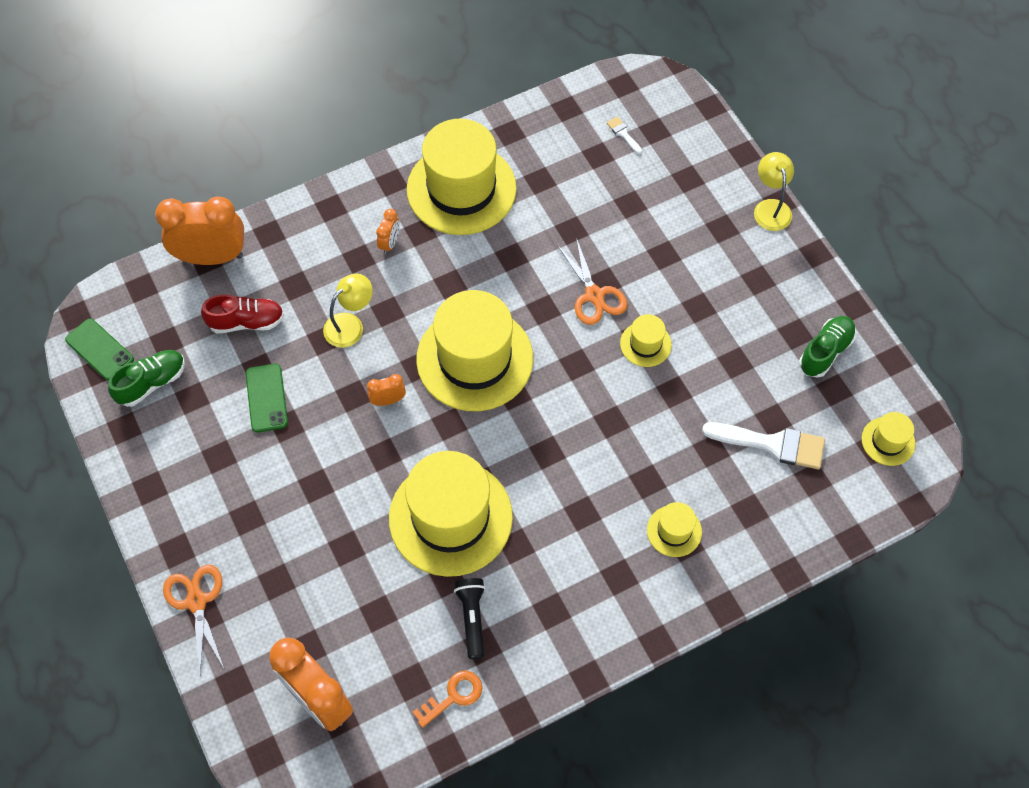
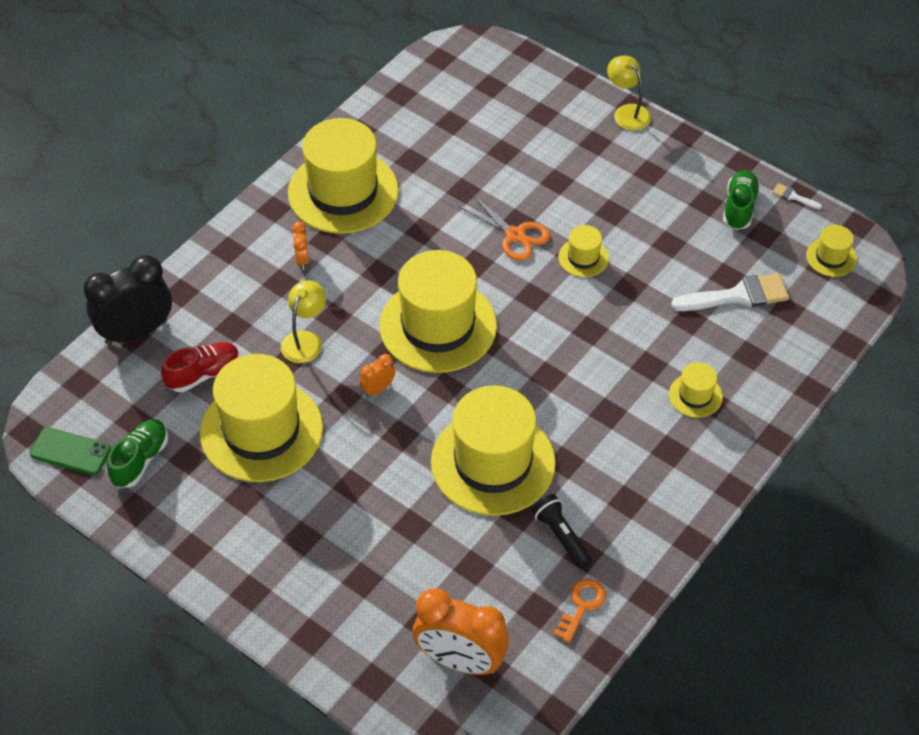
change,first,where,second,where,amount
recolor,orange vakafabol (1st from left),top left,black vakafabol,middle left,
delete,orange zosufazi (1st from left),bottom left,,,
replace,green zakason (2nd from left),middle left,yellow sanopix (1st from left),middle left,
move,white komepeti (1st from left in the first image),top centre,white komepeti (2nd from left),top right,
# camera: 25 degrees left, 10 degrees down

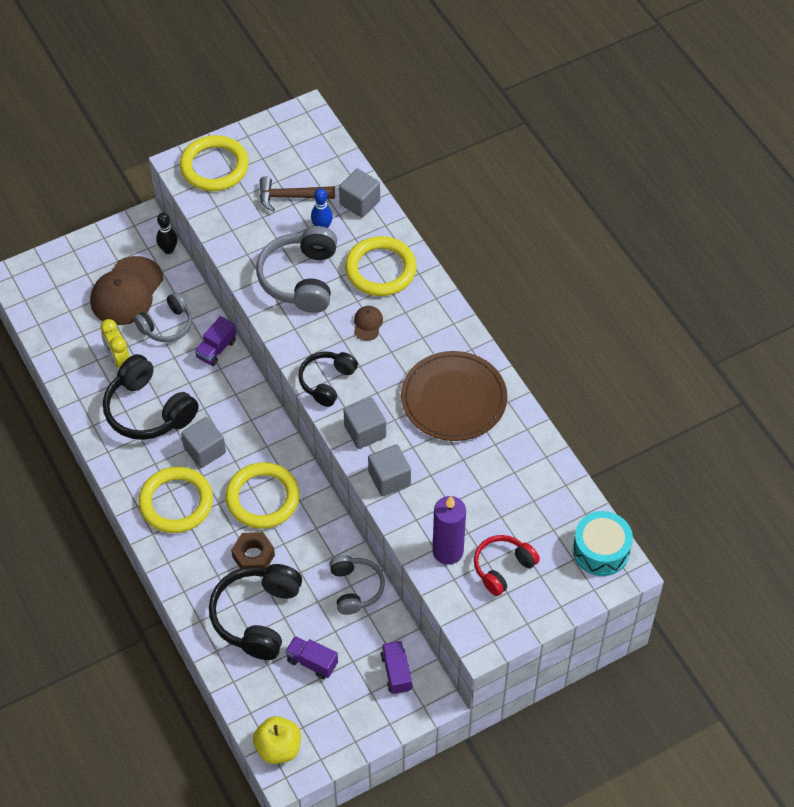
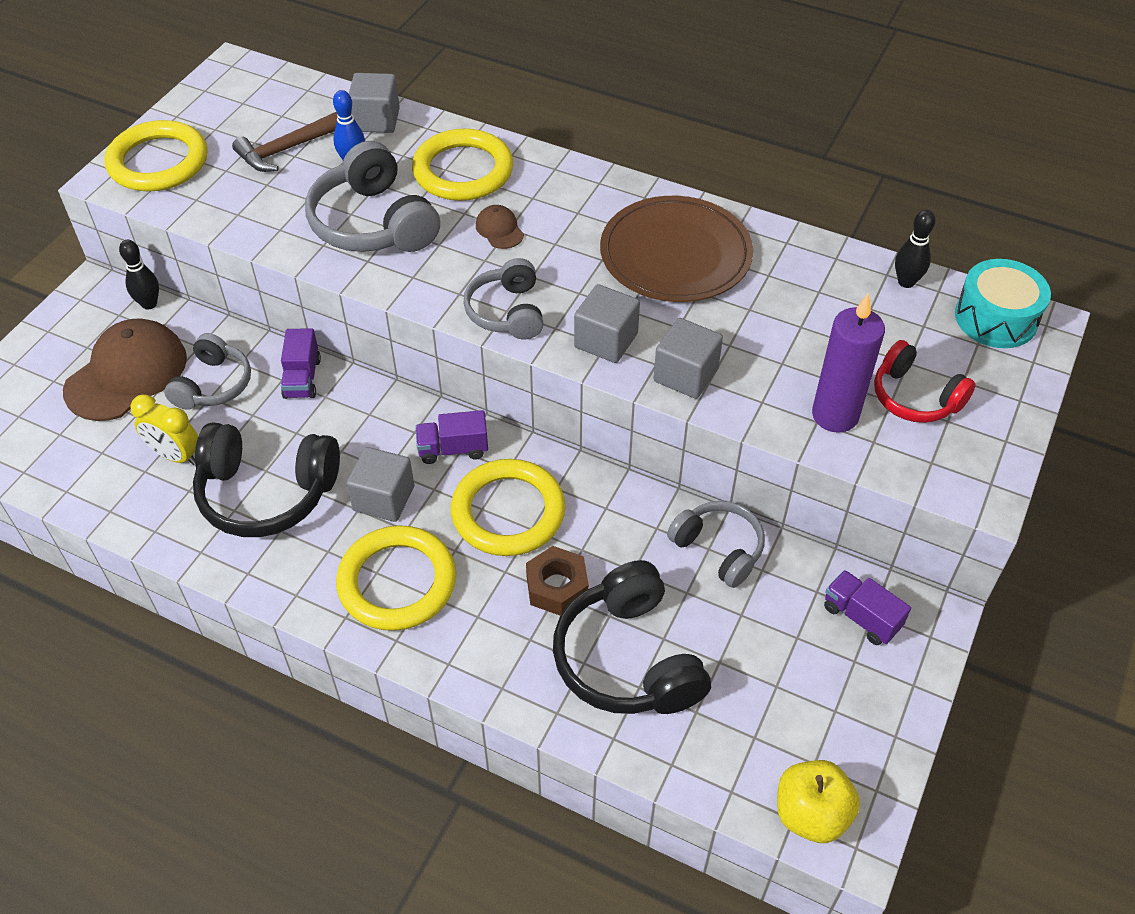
change,first,where,second,where,amount
rotate,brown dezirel (1st from left),middle left,,middle left,135 degrees counterclockwise
move,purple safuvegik (2nd from left),bottom centre,,centre,
recolor,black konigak (3rd from left),centre,grey konigak (3rd from left),top centre,
rotate,red konigak,bottom centre,,middle right,60 degrees counterclockwise
insert,,,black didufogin (2nd from left),top right,
# camera: 35 degrees left, 5 degrees down

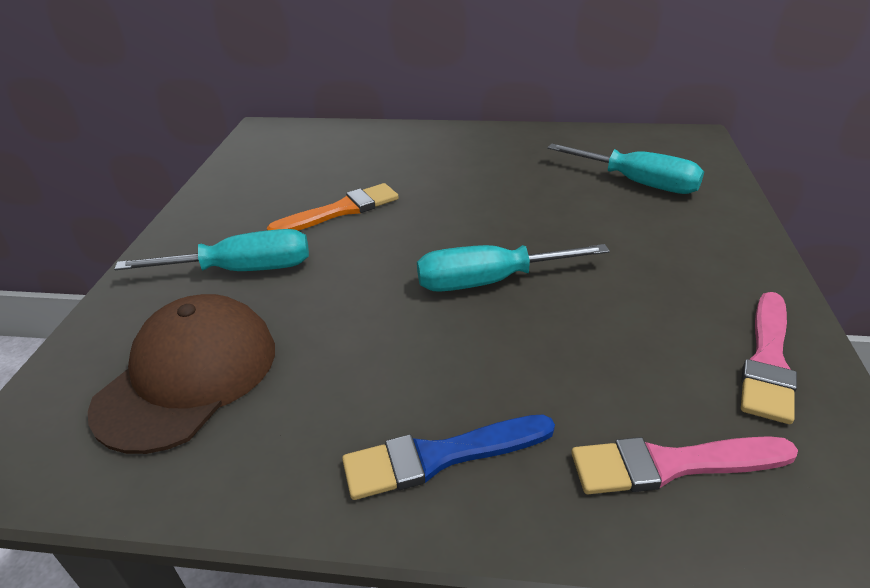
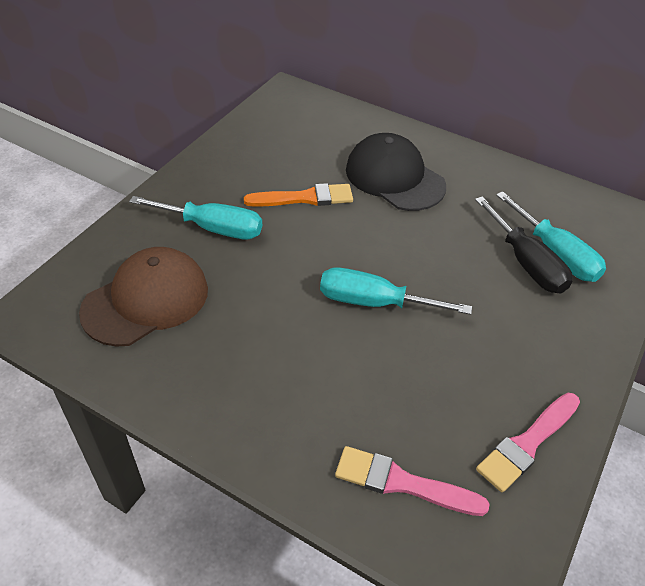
change,first,where,second,where,amount
delete,blue komepeti,bottom centre,,,
insert,,,black dezirel,top centre,
insert,,,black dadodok,middle right,
# camera: 20 degrees right, 10 degrees up

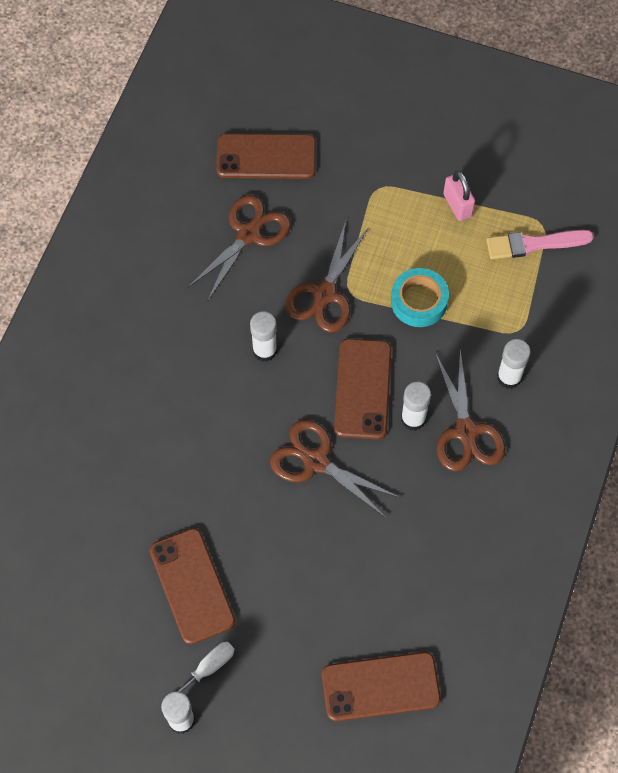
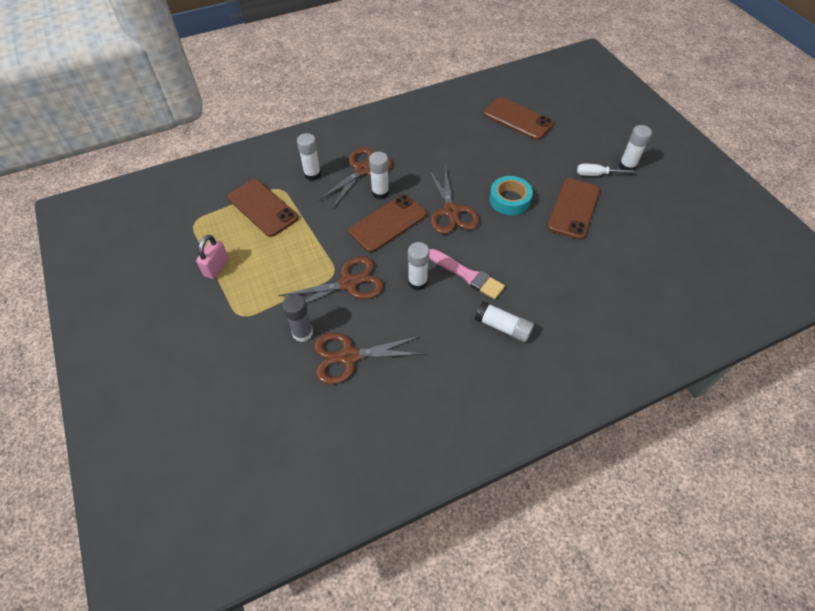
change,first,where,second,where,amount
move,brown zakason (2nd from left in the first image),top centre,brown zakason (1st from left),middle left,
move,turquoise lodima,middle right,,top centre,
move,pink komepeti,top right,,centre,
insert,,,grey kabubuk,centre,
insert,,,white kabubuk (4th from left),centre,
# camera: 135 degrees left, 10 degrees down

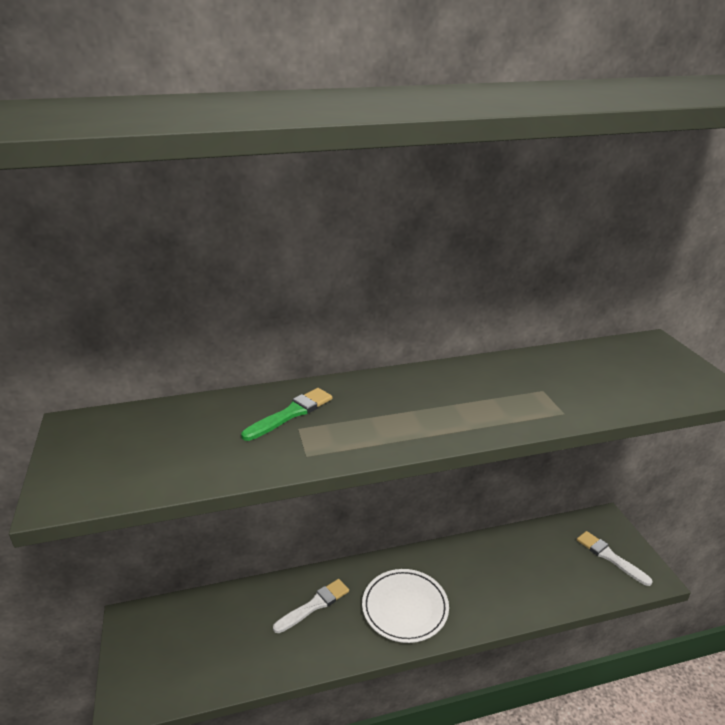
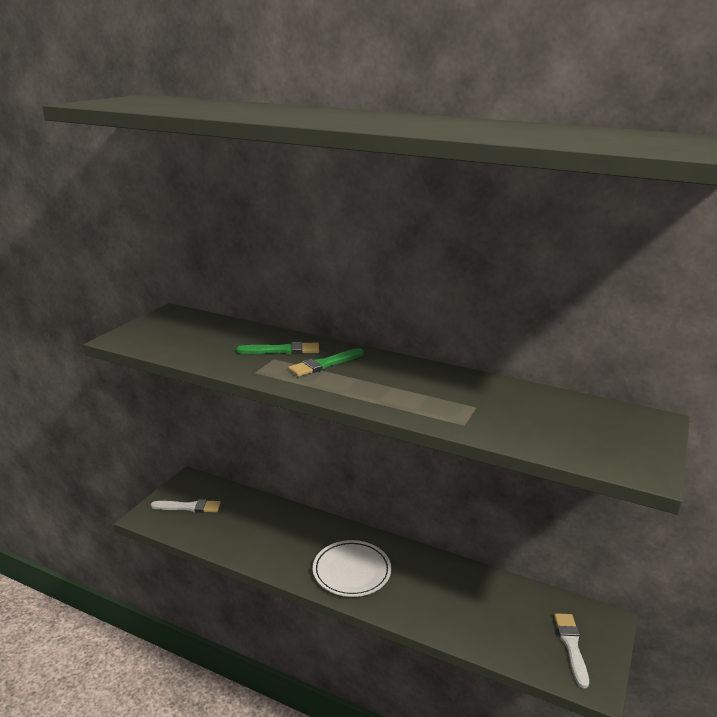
change,first,where,second,where,amount
move,white komepeti (1st from left),bottom centre,,bottom left,
insert,,,green komepeti (2nd from left),centre,
# camera: 40 degrees right, 5 degrees down

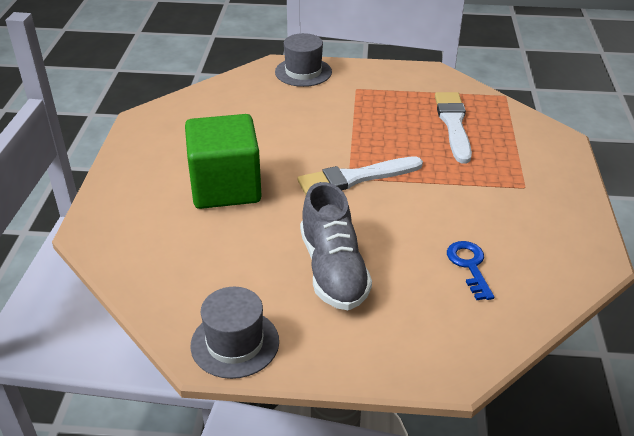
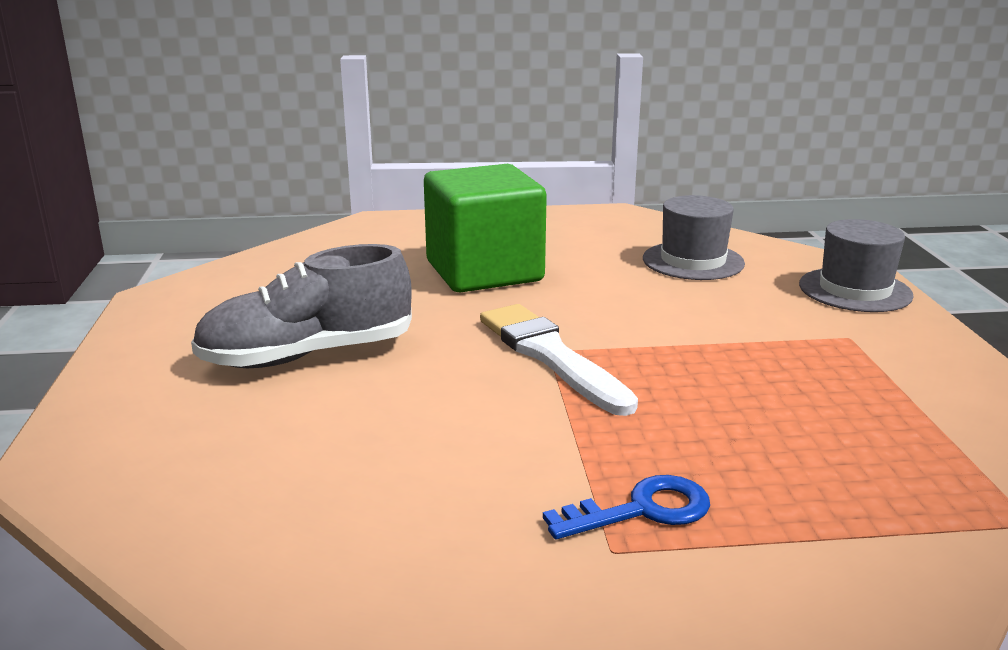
change,first,where,second,where,amount
move,grey sanopix (1st from left),bottom centre,,middle right,
delete,white komepeti (2nd from left),top right,,,
move,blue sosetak,middle right,,bottom centre,
# camera: 80 degrees right, 15 degrees down

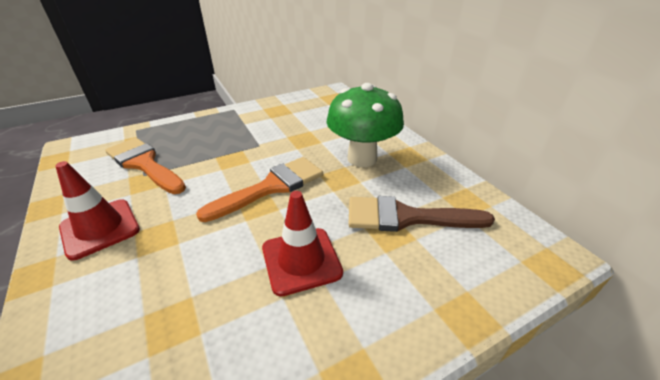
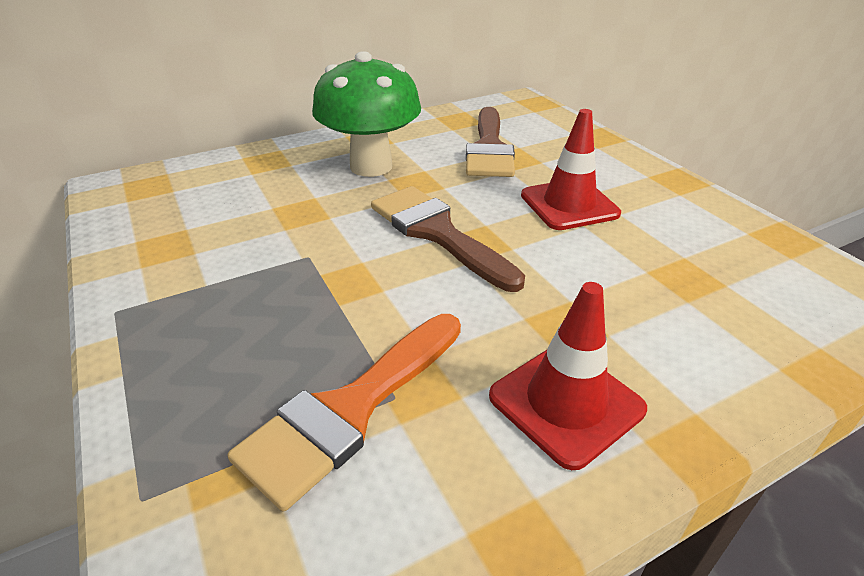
change,first,where,second,where,amount
recolor,orange komepeti (2nd from left),centre,brown komepeti (1st from left),centre,
# camera: 90 degrees left, 0 degrees up

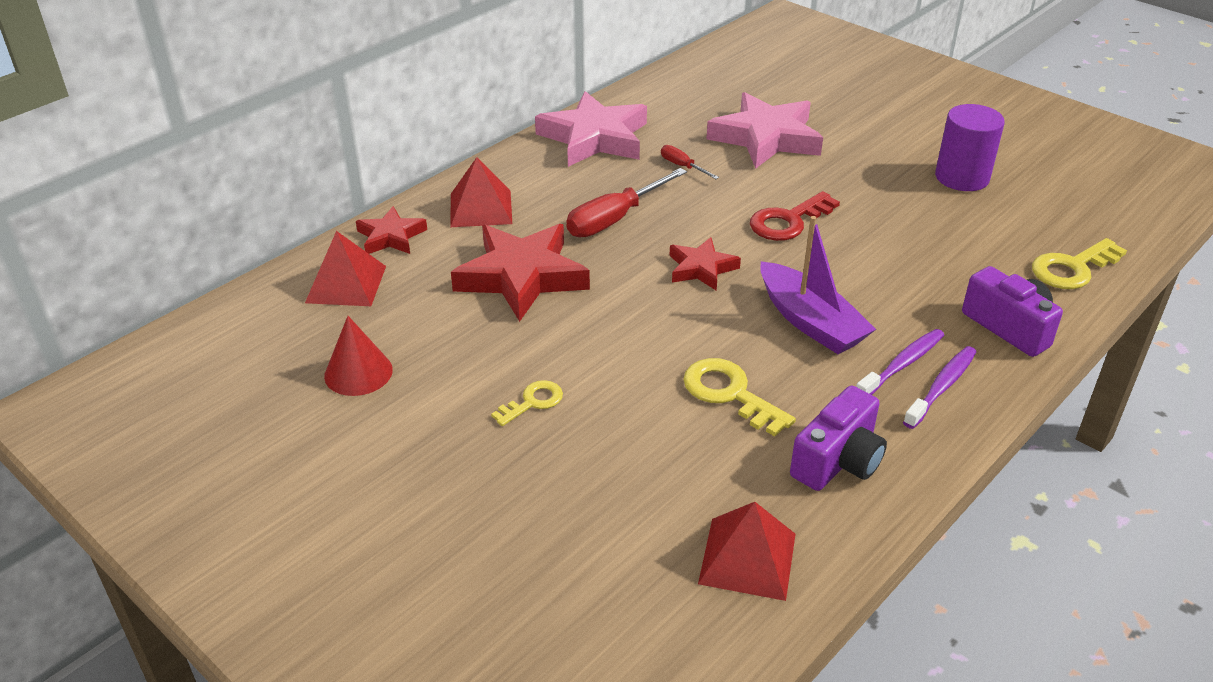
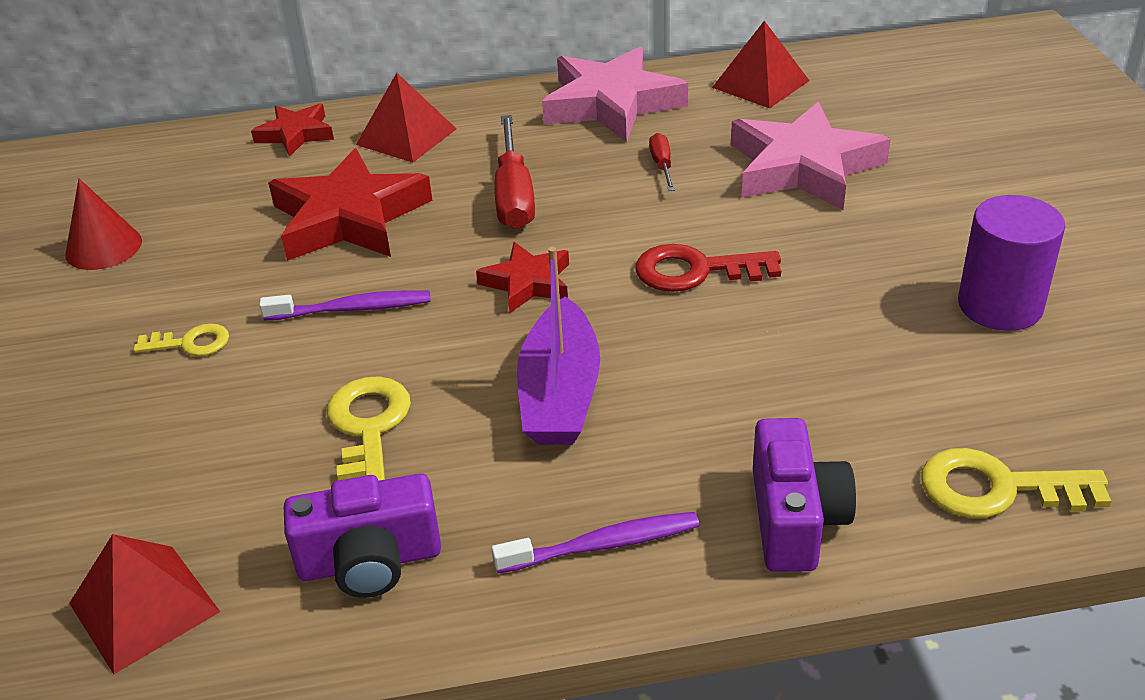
change,first,where,second,where,amount
move,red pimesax (1st from left in the first image),middle left,red pimesax (3rd from left),top centre,
rotate,red dadodok (1st from left),top centre,,top centre,90 degrees counterclockwise
move,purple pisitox (1st from left),middle right,,middle left,
# camera: 40 degrees right, 0 degrees up

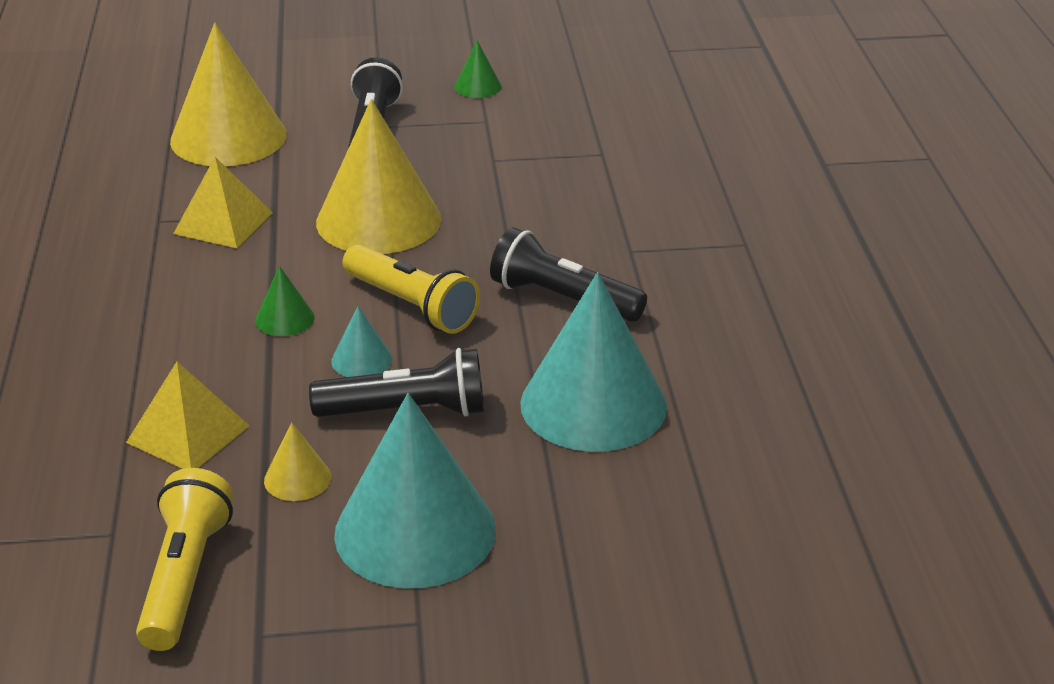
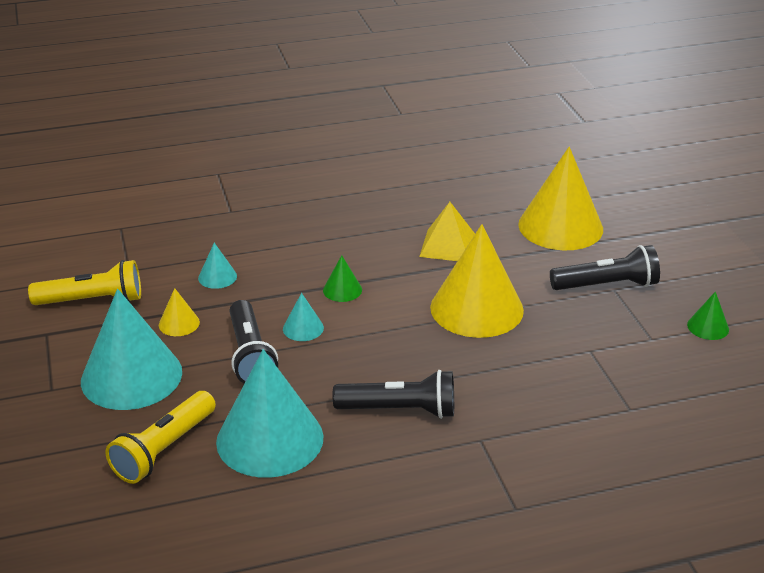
change,first,where,second,where,amount
replace,yellow pimesax (1st from left),middle left,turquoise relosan (2nd from left),middle left,
move,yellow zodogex (2nd from left),centre,,bottom left,
rotate,black zodogex (3rd from left in the first image),centre,black zodogex (2nd from left),bottom centre,75 degrees clockwise
# camera: 80 degrees right, 0 degrees up

